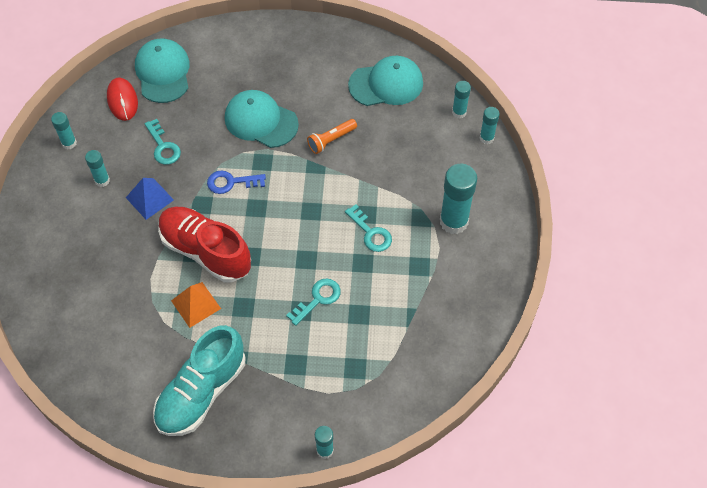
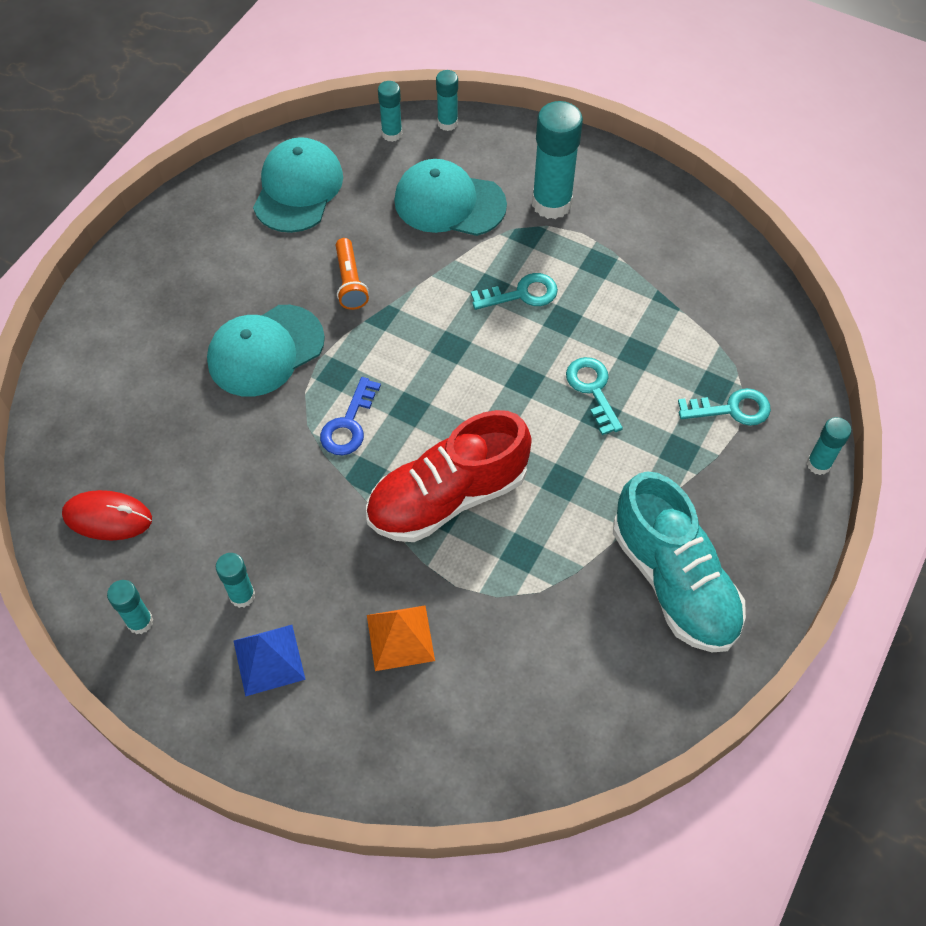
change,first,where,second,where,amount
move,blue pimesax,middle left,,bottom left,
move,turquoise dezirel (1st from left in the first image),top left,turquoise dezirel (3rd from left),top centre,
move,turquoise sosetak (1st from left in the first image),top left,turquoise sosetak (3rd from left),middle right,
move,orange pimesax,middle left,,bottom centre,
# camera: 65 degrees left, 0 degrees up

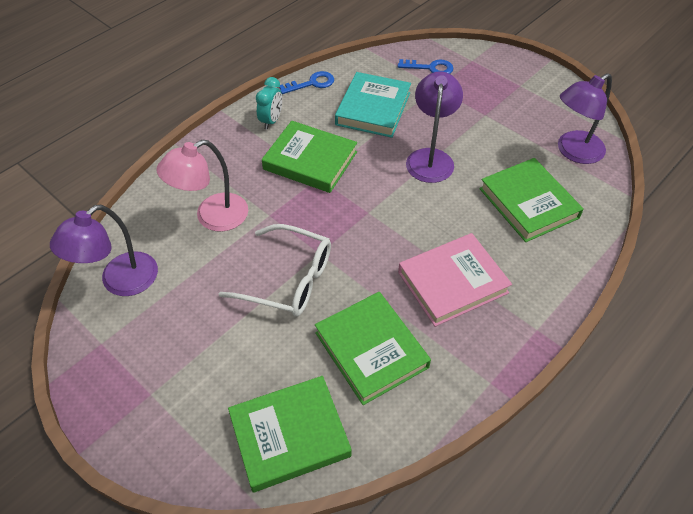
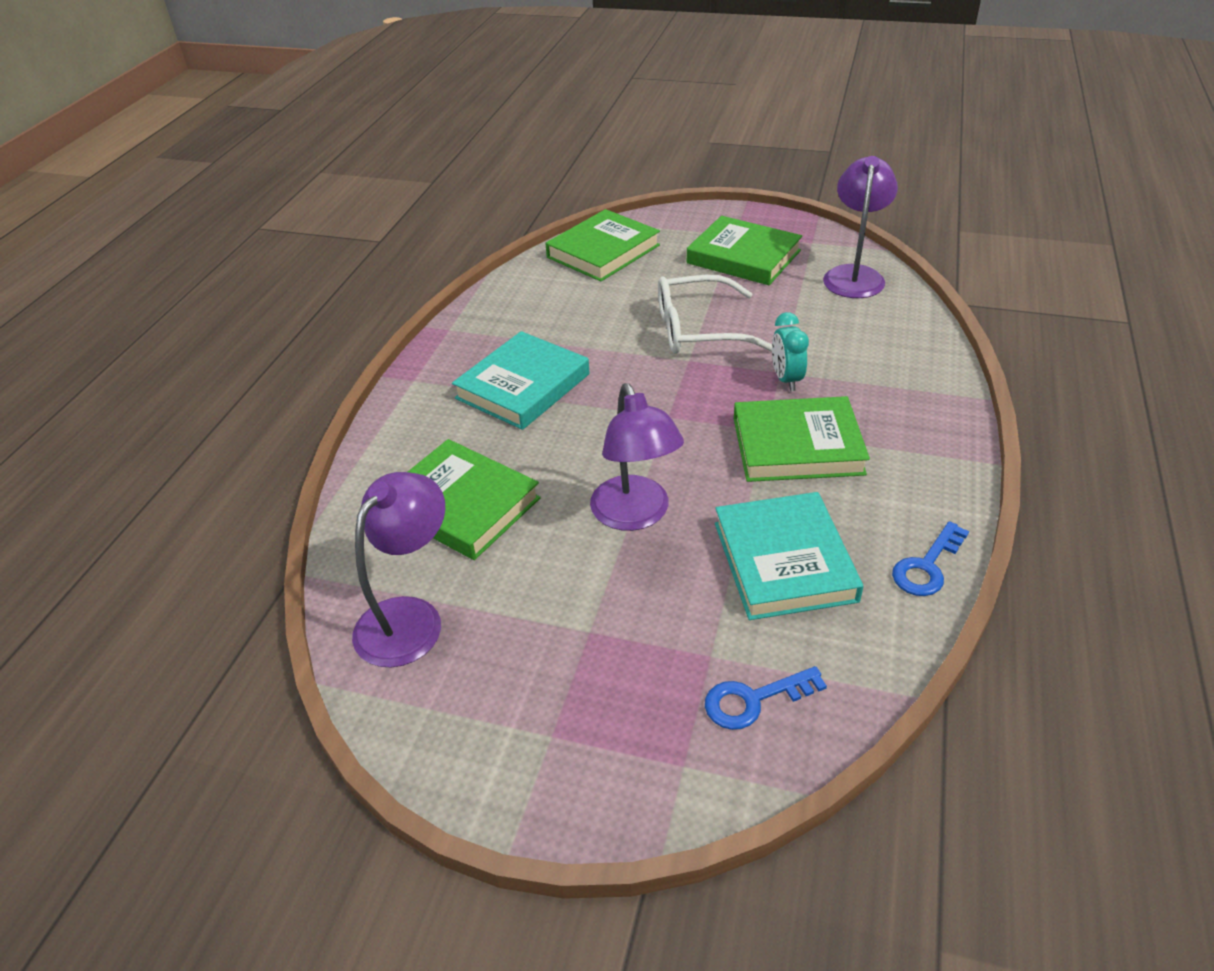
change,first,where,second,where,amount
delete,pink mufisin,middle left,,,
move,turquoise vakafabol,top centre,,centre,
move,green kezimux (3rd from left),bottom centre,,top centre,
recolor,pink kezimux,centre,turquoise kezimux (1st from left),centre,
# camera: 155 degrees right, 10 degrees down

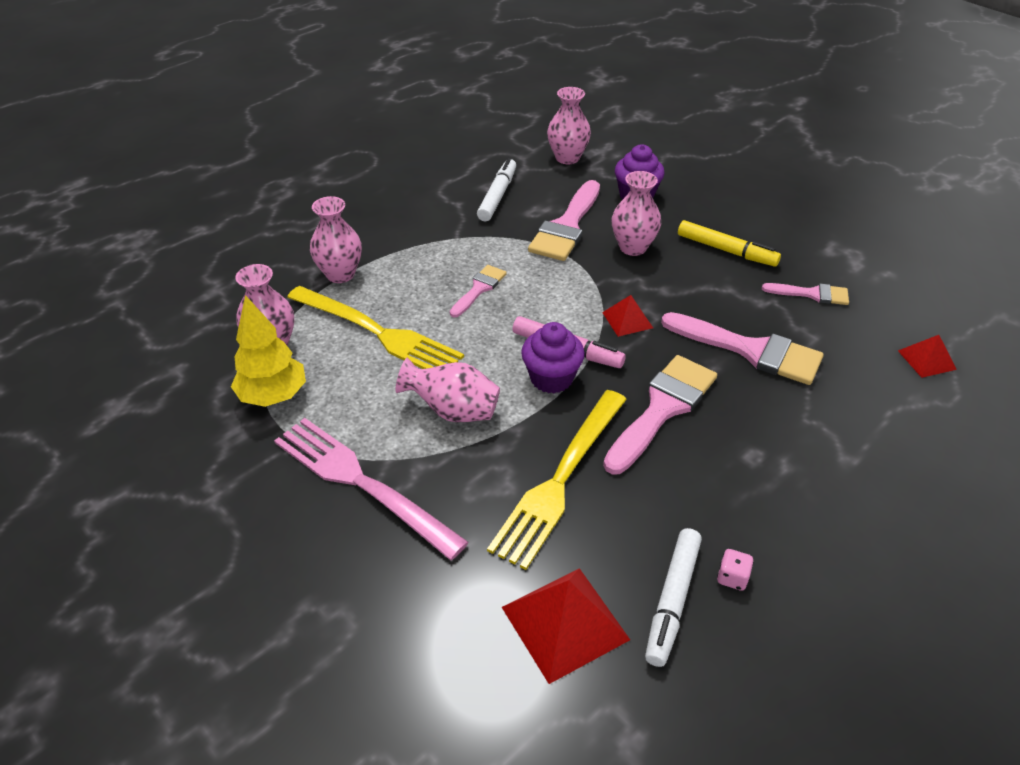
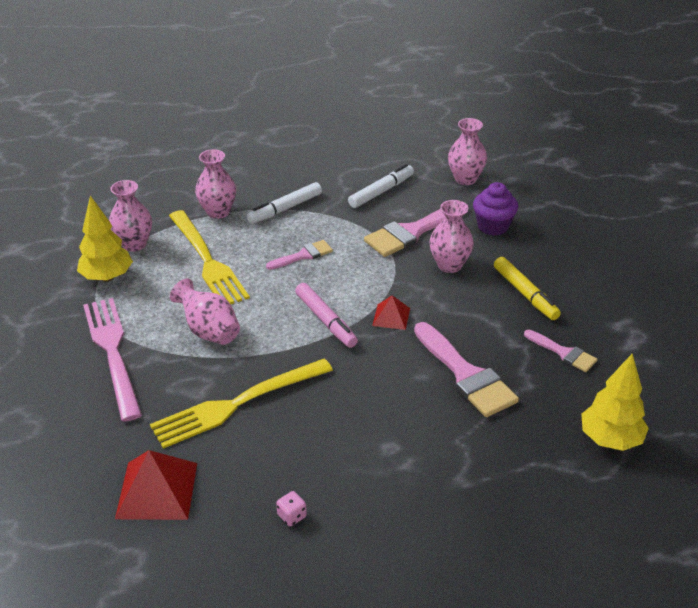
change,first,where,second,where,amount
delete,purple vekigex (1st from left),centre,,,
delete,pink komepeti (3rd from left),centre,,,
move,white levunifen (2nd from left in the first image),bottom centre,white levunifen (1st from left),centre,
replace,red pimesax (3rd from left),middle right,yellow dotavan (2nd from left),middle right,
# camera: 30 degrees right, 5 degrees down

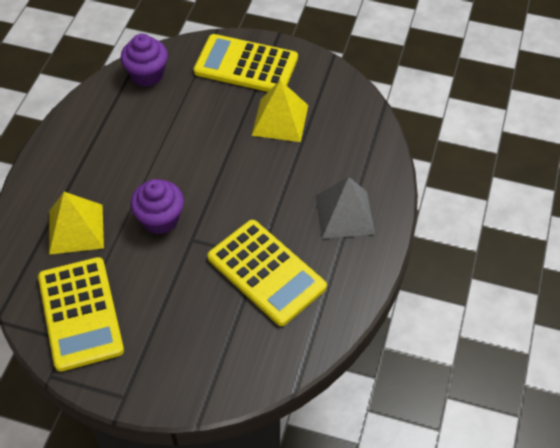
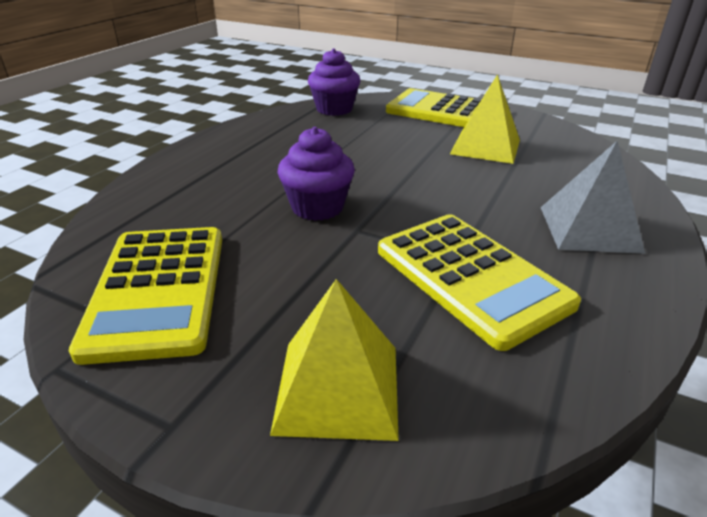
change,first,where,second,where,amount
move,yellow pimesax (1st from left),middle left,,bottom centre,
# camera: 10 degrees right, 20 degrees down

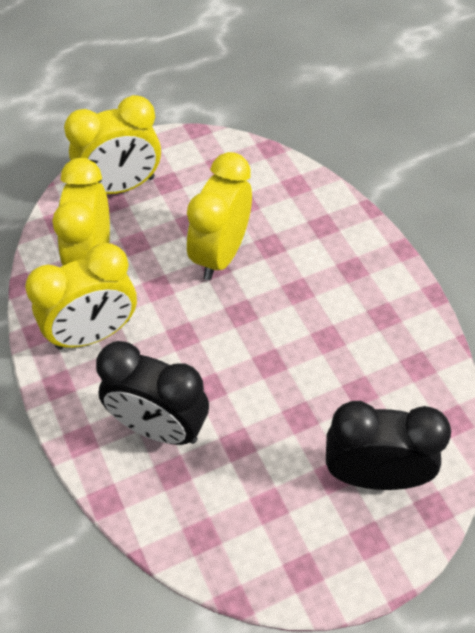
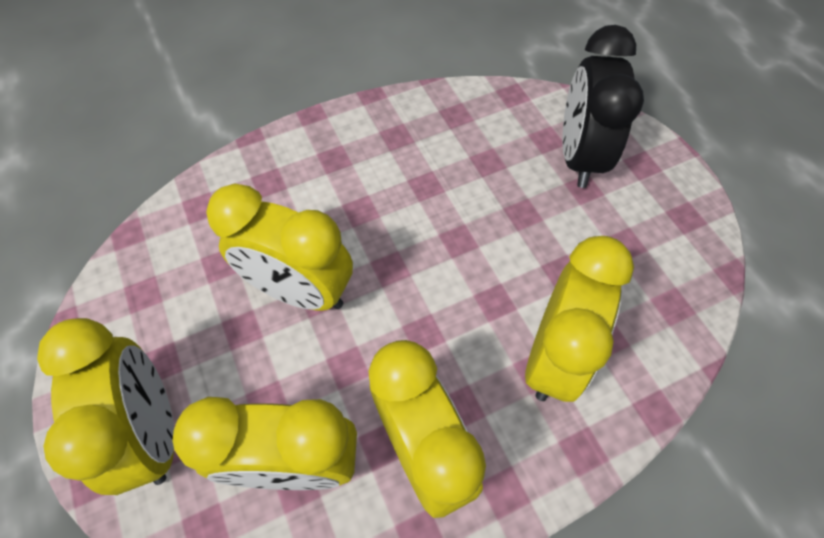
change,first,where,second,where,amount
recolor,black vakafabol (1st from left),middle left,yellow vakafabol (5th from left),middle right,
# camera: 90 degrees left, 5 degrees up

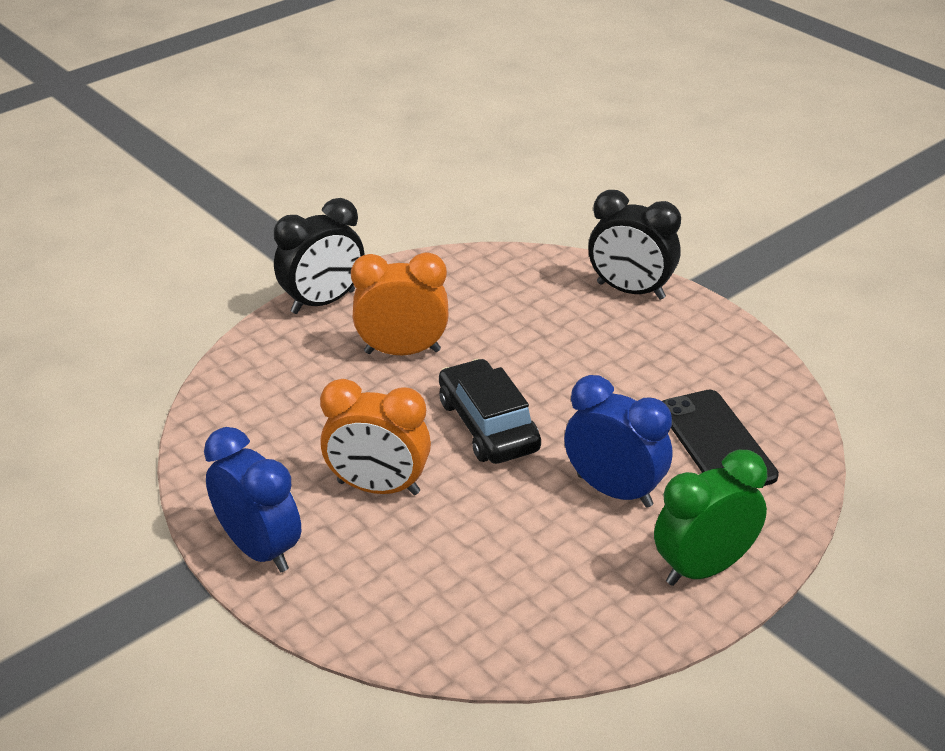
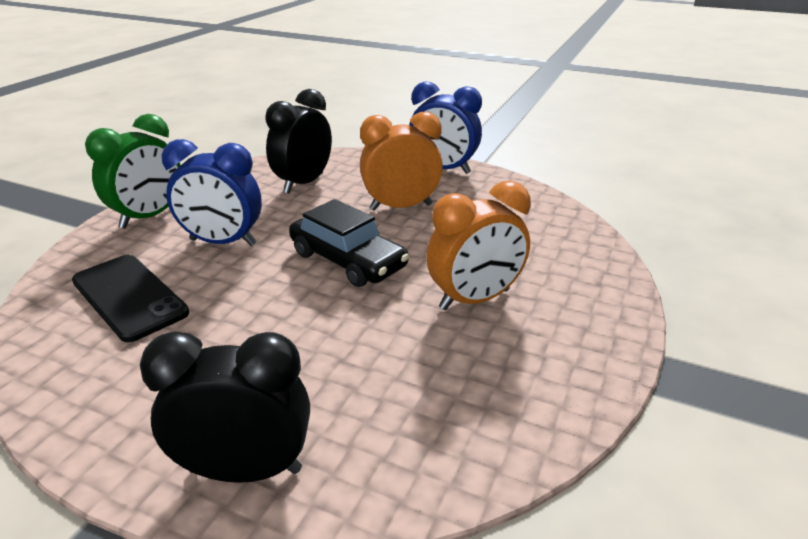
change,first,where,second,where,amount
move,black vakafabol (1st from left in the first image),centre,black vakafabol (2nd from left),top centre,
# camera: 155 degrees right, 5 degrees down

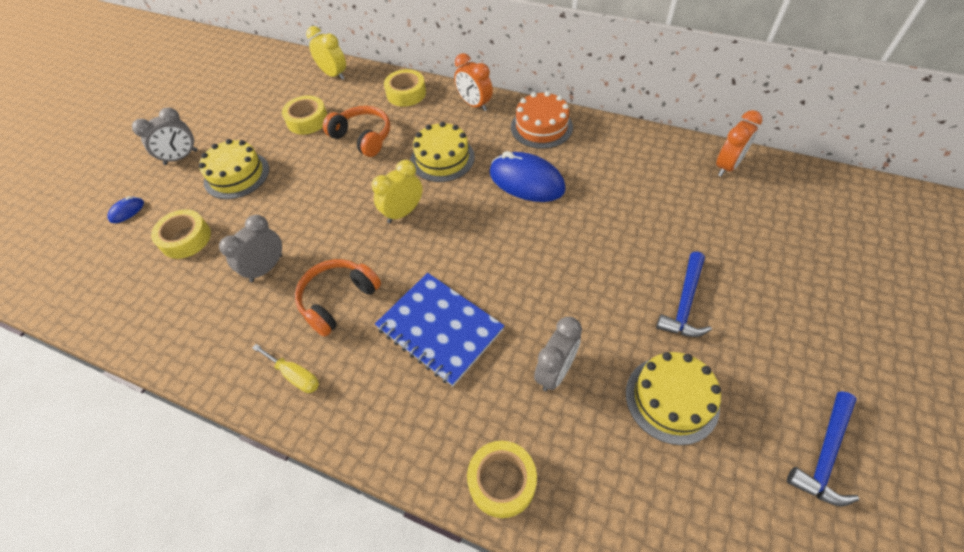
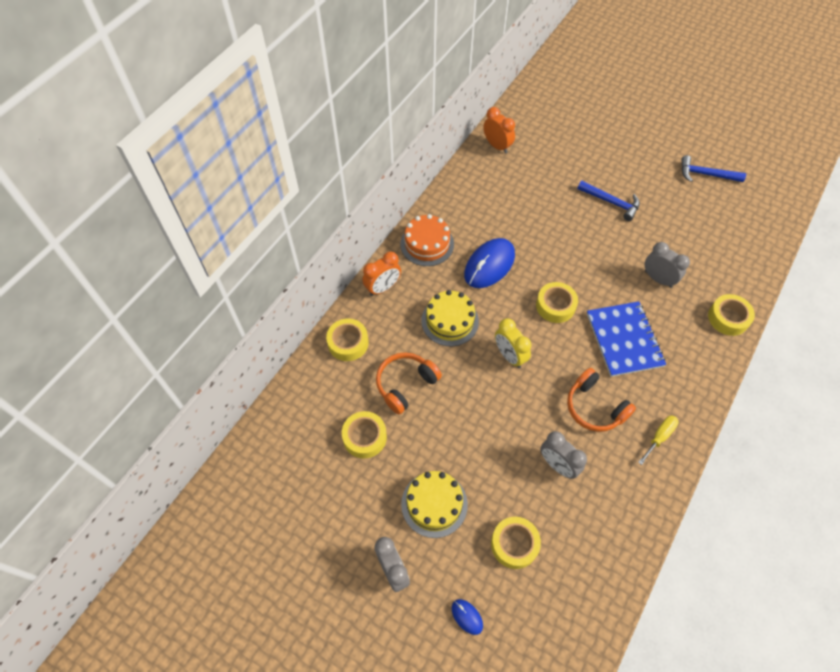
change,first,where,second,where,amount
delete,yellow vakafabol (1st from left),top centre,,,
rotate,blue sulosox,centre,,middle right,60 degrees counterclockwise
delete,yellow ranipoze (3rd from left),bottom right,,,
rotate,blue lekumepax (2nd from left),bottom right,,top right,150 degrees clockwise
insert,,,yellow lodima (4th from left),centre,
# camera: 85 degrees left, 5 degrees up

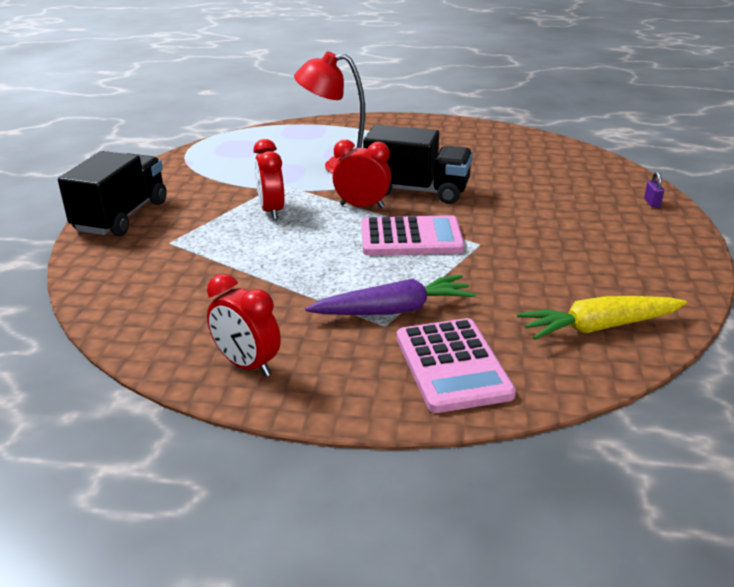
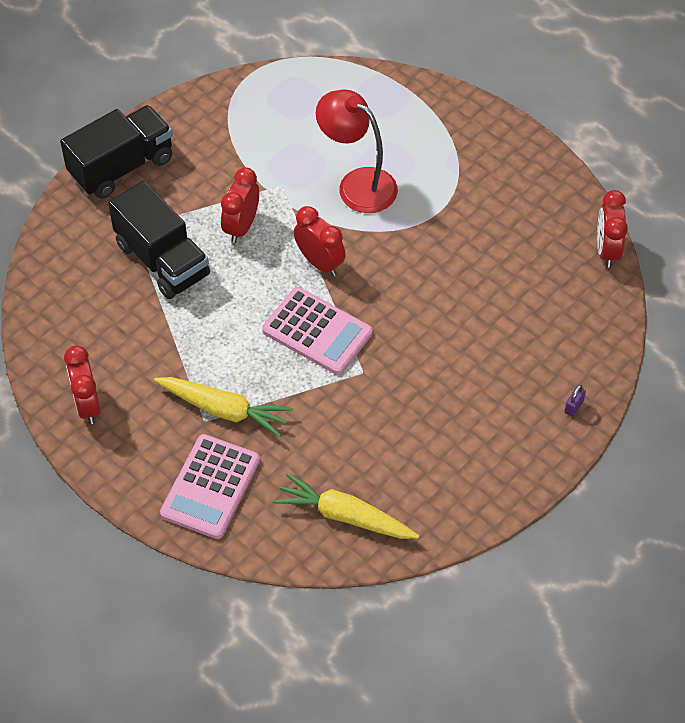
change,first,where,second,where,amount
recolor,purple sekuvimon,centre,yellow sekuvimon (1st from left),middle left,
move,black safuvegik (2nd from left),top centre,,top left,
insert,,,red vakafabol (4th from left),top right,
# camera: 35 degrees right, 25 degrees up

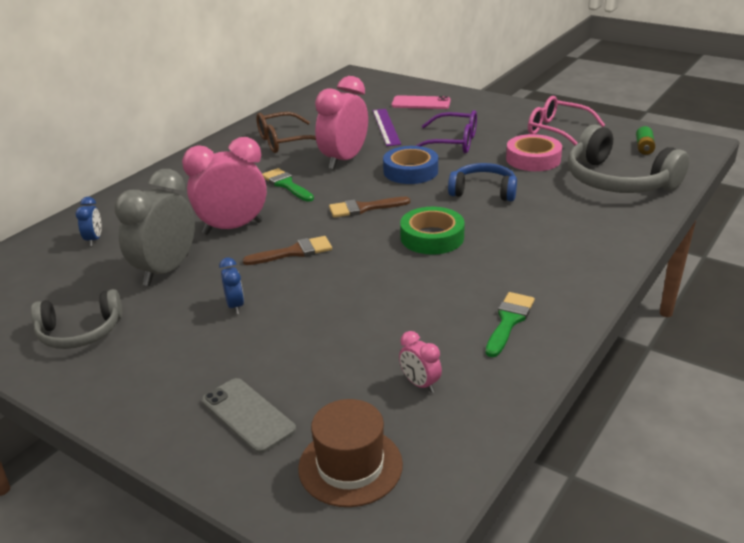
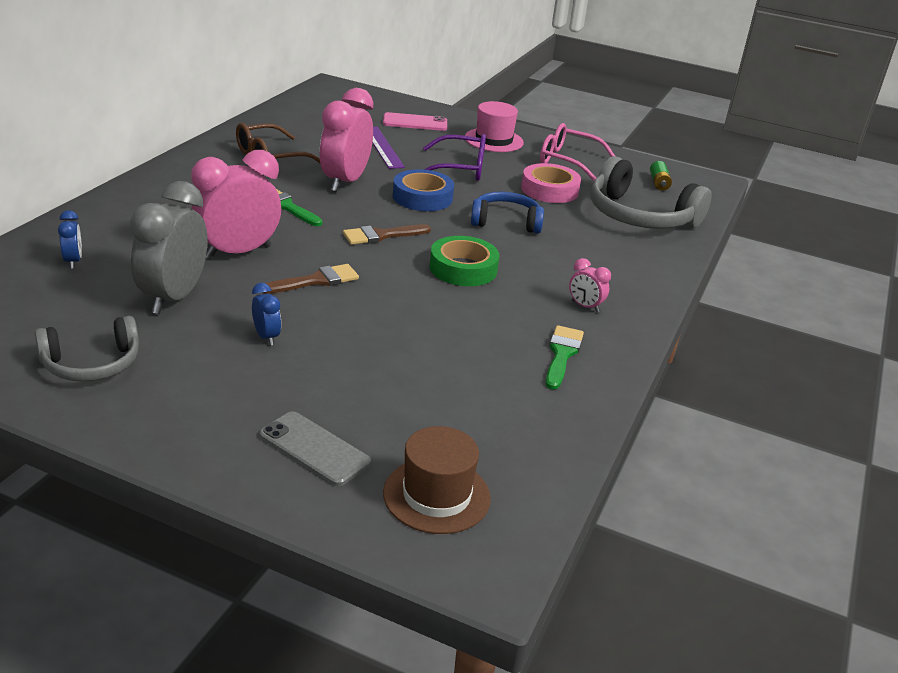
change,first,where,second,where,amount
move,pink vakafabol (3rd from left),bottom centre,,centre,
insert,,,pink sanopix,top centre,
# camera: 15 degrees left, 0 degrees up

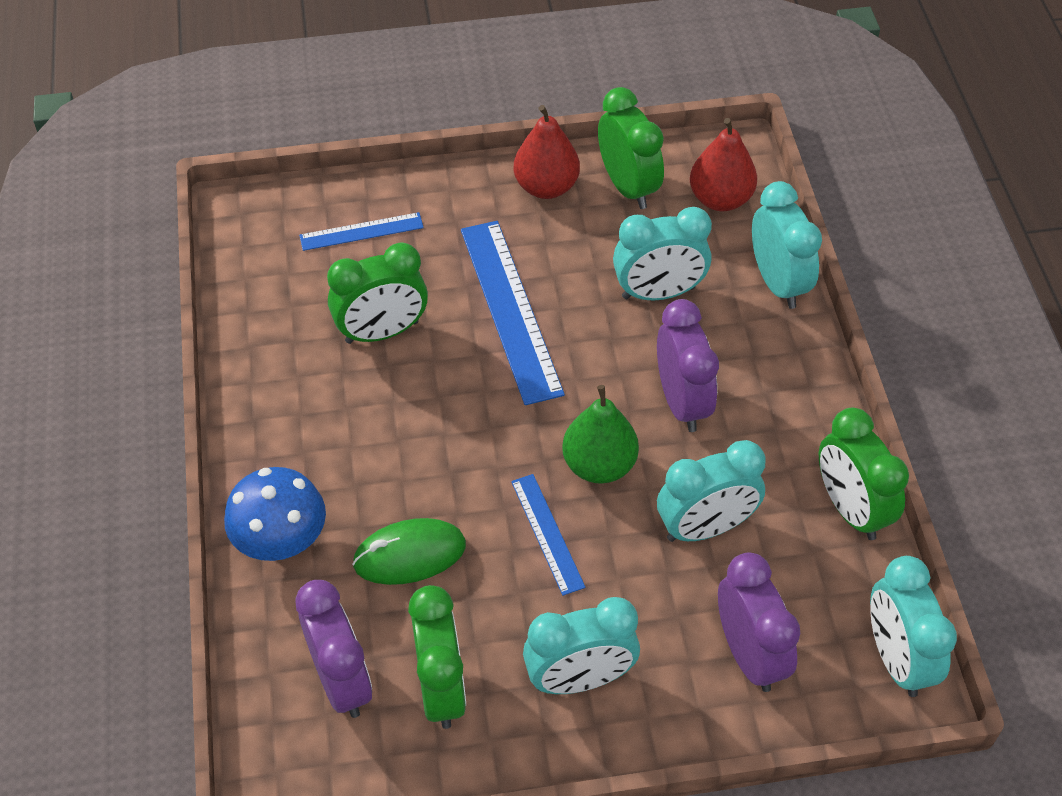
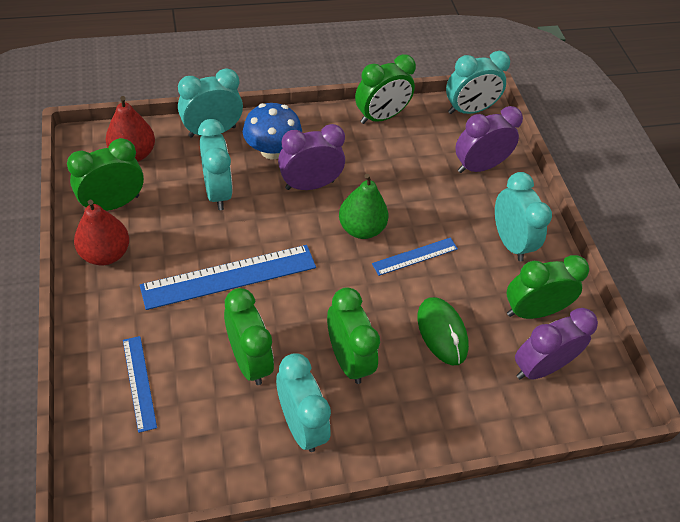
change,first,where,second,where,amount
move,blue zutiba,middle left,,top centre,
move,turquoise vakafabol (3rd from left),middle right,,bottom centre,
insert,,,green vakafabol (3rd from left),centre,
# camera: 100 degrees left, 0 degrees up

